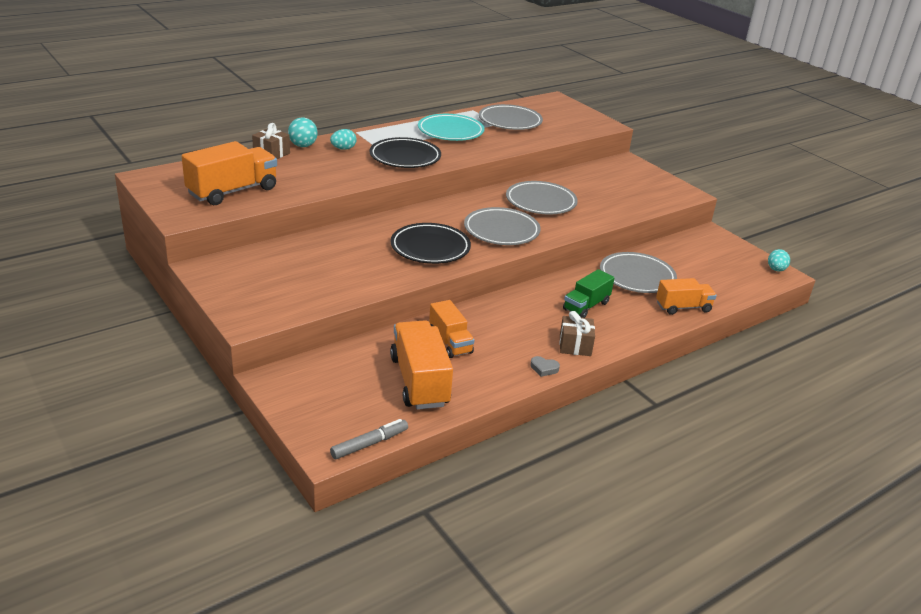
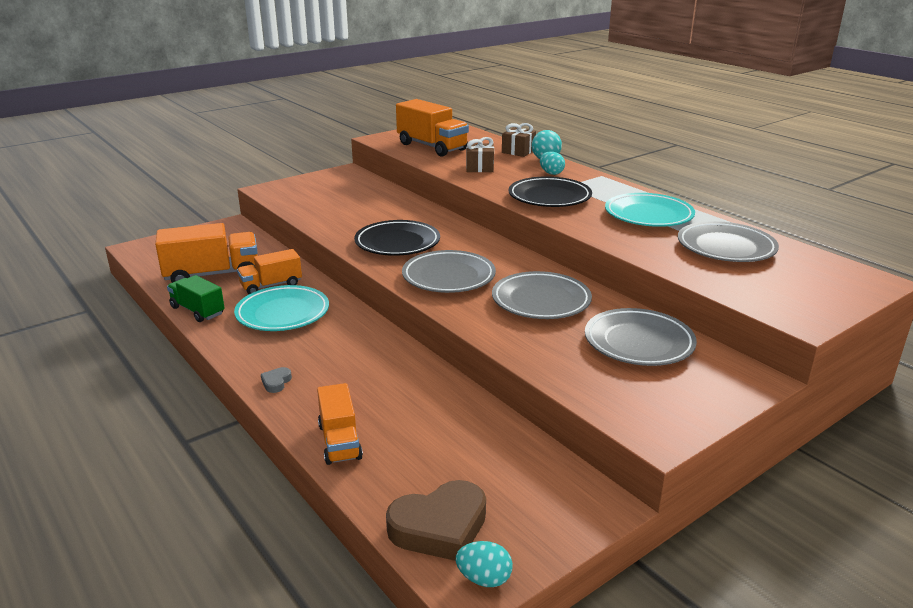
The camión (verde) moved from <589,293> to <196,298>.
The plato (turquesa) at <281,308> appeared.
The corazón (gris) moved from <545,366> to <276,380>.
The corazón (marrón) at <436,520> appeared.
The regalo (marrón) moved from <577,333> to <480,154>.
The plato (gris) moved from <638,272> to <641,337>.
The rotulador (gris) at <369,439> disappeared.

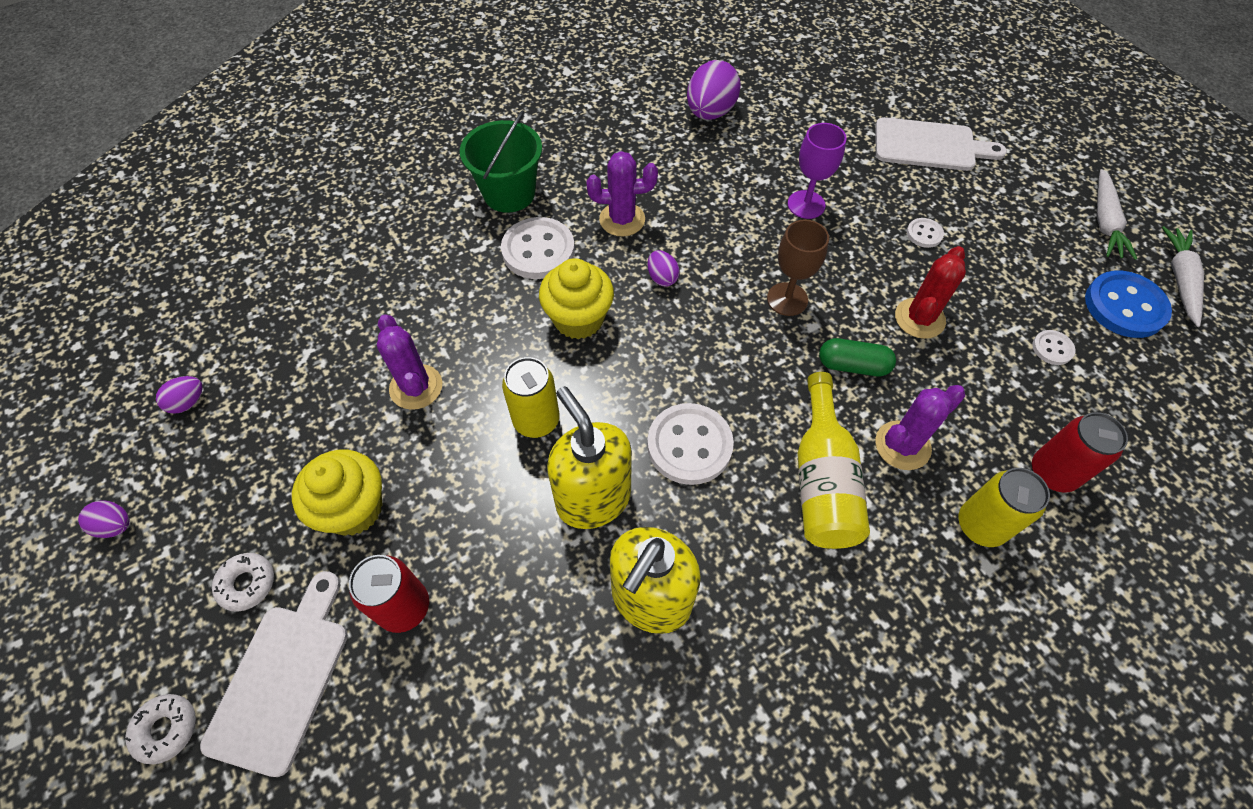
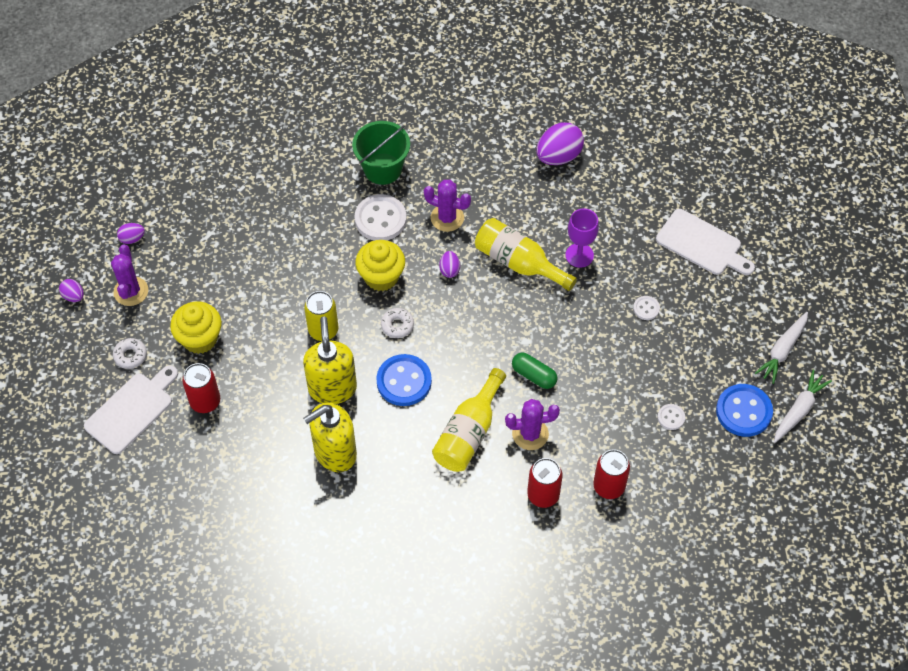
The cactus (morado) moved from <409,362> to <129,275>.
The botón (blanco) at <690,444> became the botón (azul) at <404,380>.
The rosquilla (blanco) moved from <160,729> to <397,323>.
The botella (amarillo) at <526,254> appeared.
The lata (amarillo) at <1004,507> became the lata (rojo) at <545,483>.
The copa (marrón) at <798,267> disappeared.
The cactus (rojo) at <930,292> disappeared.

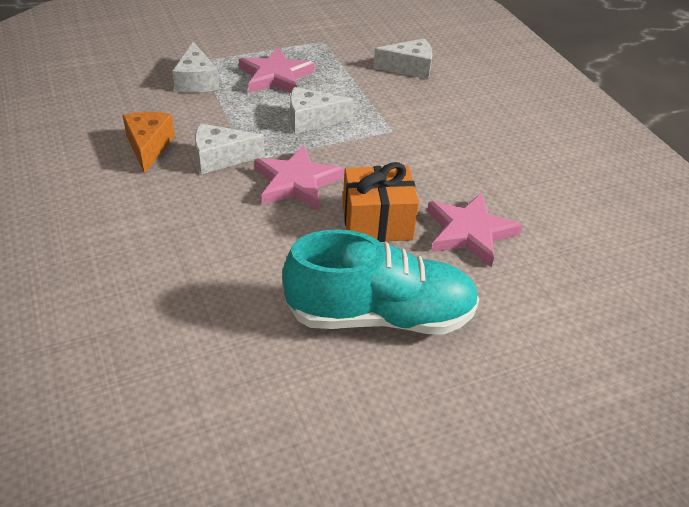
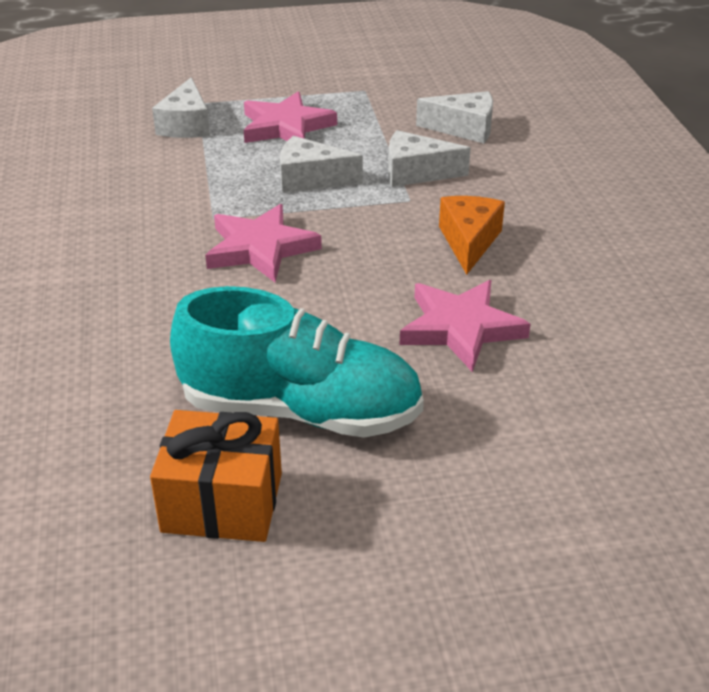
The regalo (naranja) moved from <381,202> to <216,476>.
The queso (blanco) moved from <230,148> to <429,158>.
The queso (naranja) moved from <149,143> to <472,235>.

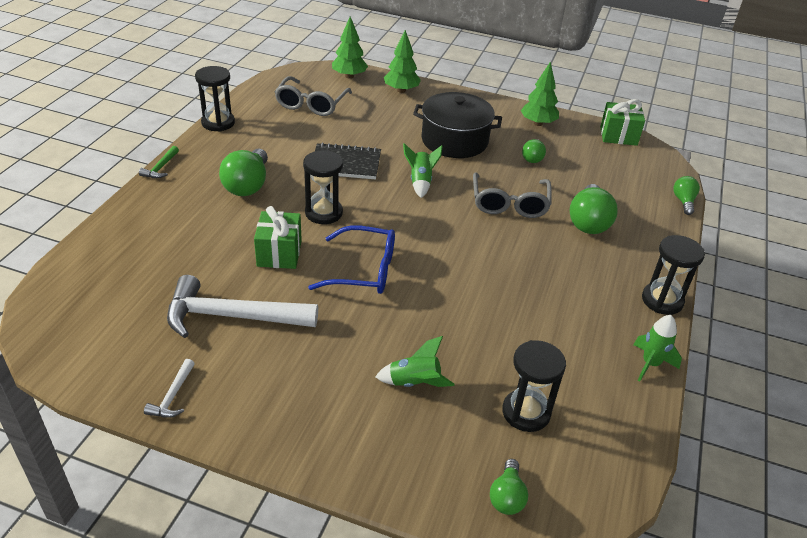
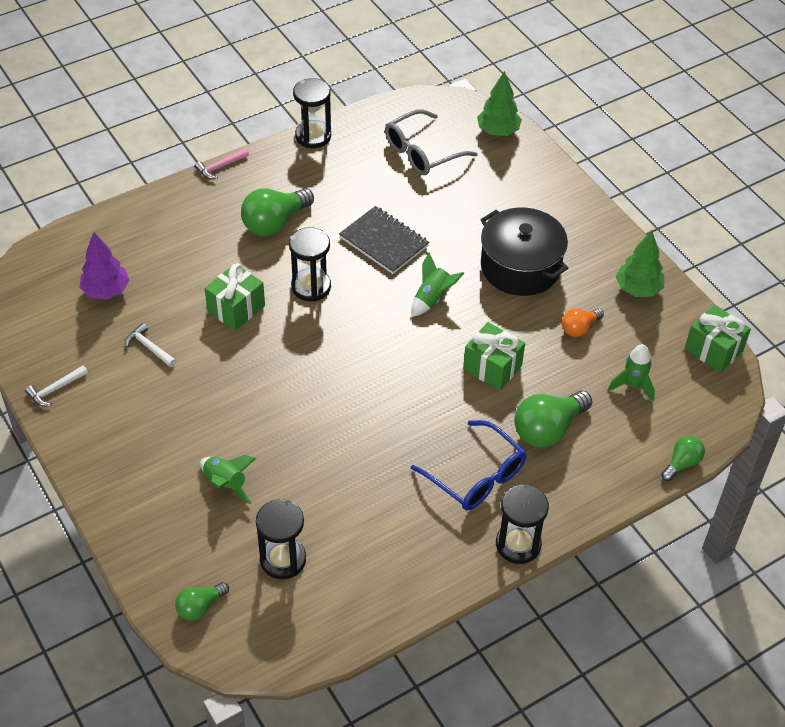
The árbol (morado) at <104,265> appeared.
The martillo (blanco) at <242,306> changed to 0.44 times the size.
The martillo (verde) at <159,162> became the martillo (rosa) at <222,163>.
The gafas (azul) moved from <351,259> to <469,465>.
The gafas (gris) at <512,195> was replaced by the regalo (verde) at <494,356>.
The bombilla (verde) at <534,151> became the bombilla (naranja) at <583,322>.
The cohete (verde) moved from <657,348> to <631,373>.
The árbol (verde) at <402,61> disappeared.

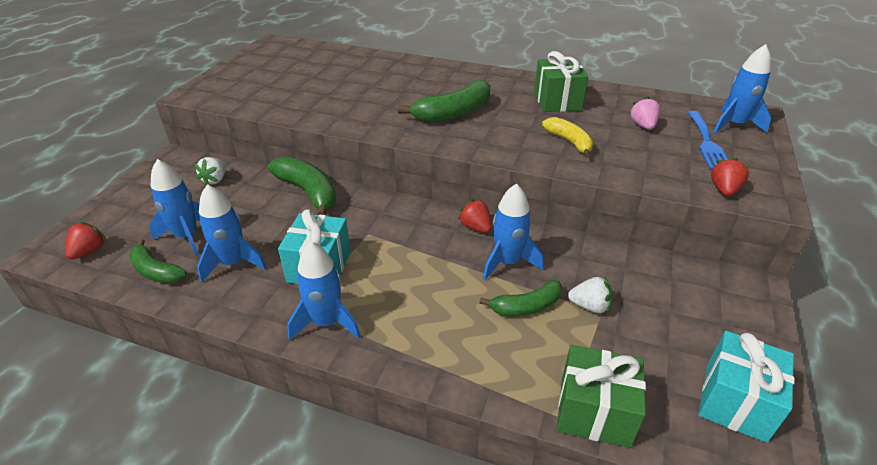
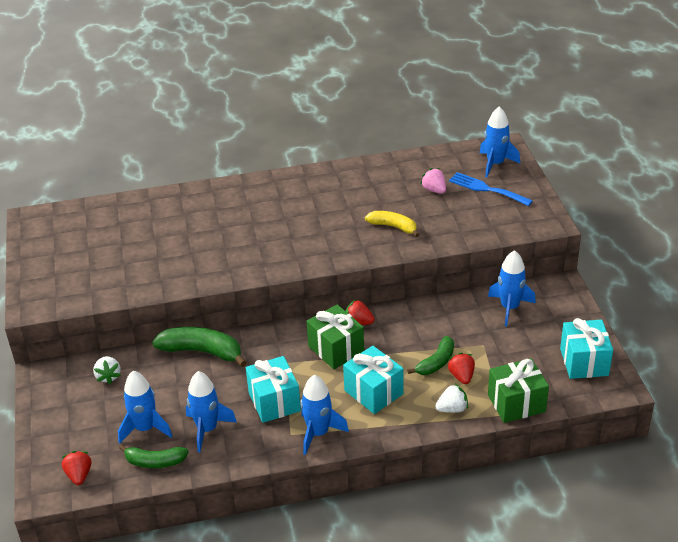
The regalo (verde) moved from <561,81> to <335,336>.
The regalo (turquesa) at <373,380> appeared.
The fresa (blanco) moved from <590,295> to <451,398>.
The fresa (rojo) moved from <730,176> to <461,368>.
The tenedor (azul) at <707,140> turned 150 degrees clockwise.
The cohete (azul) moved from <513,231> to <512,288>.
The plátano (verde) at <444,101> disappeared.

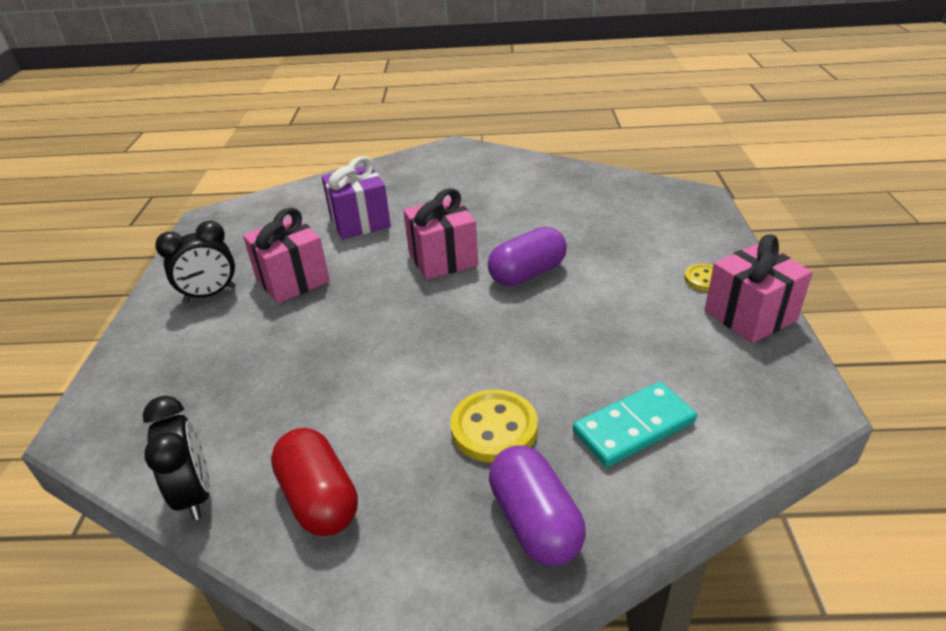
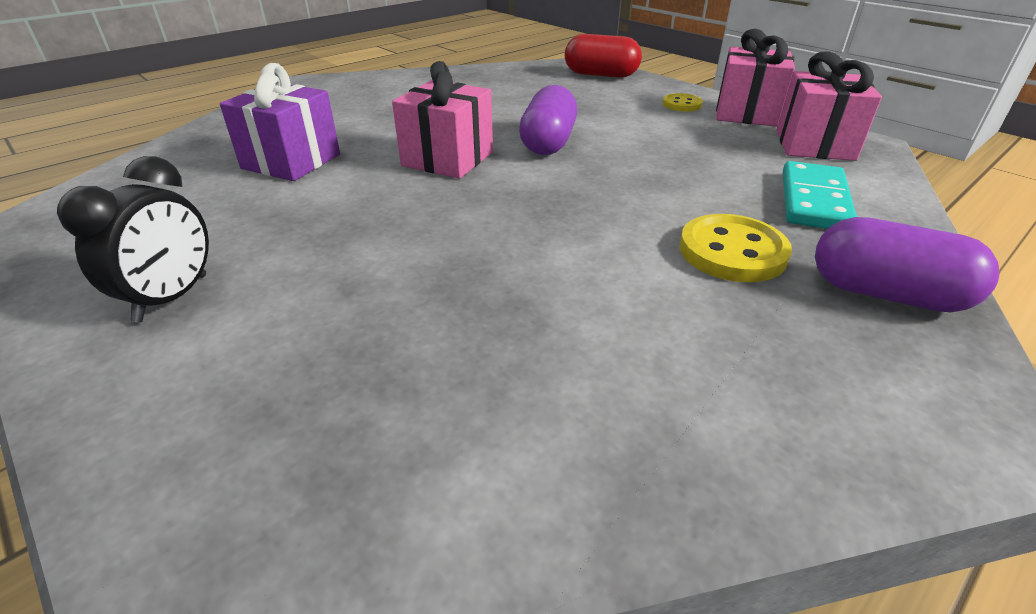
The cápsula (rojo) moved from <314,482> to <603,56>.
The regalo (rosa) moved from <286,255> to <829,106>.
The despertador (negro) at <176,458> disappeared.

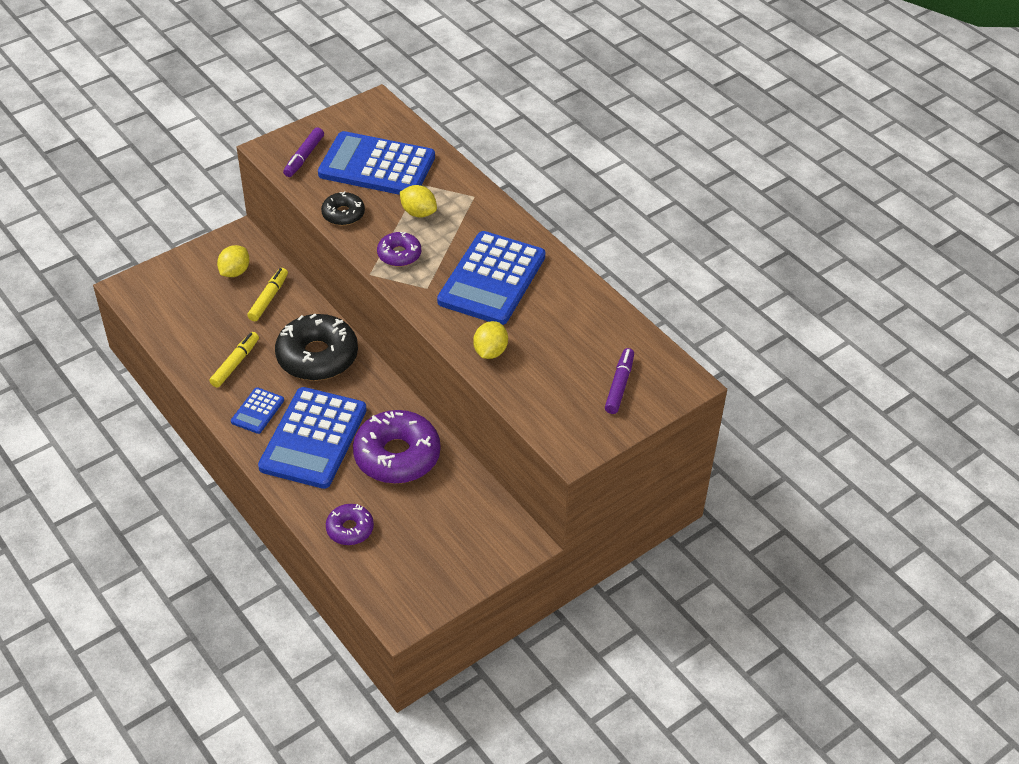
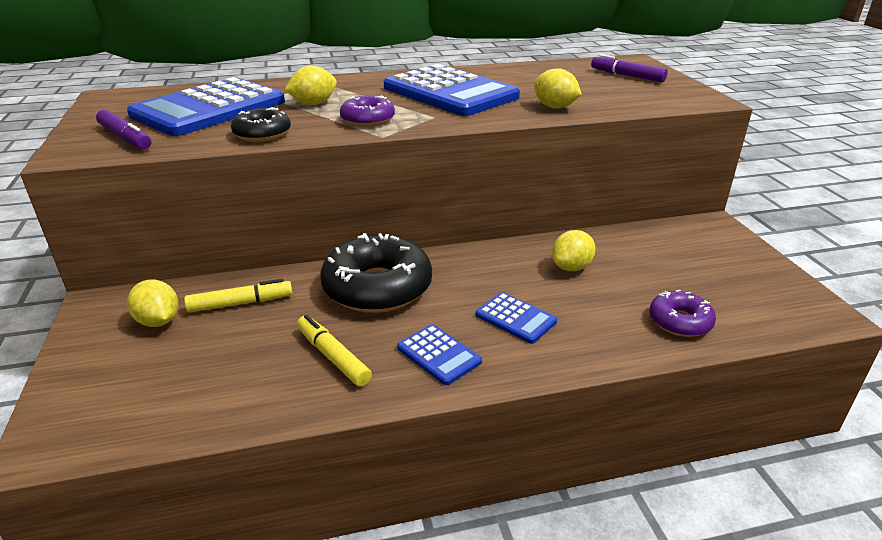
The rotulador (amarillo) at <267,294> turned 120 degrees clockwise.
The calculadora (azul) at <312,438> changed to 0.46 times the size.
The rosquilla (morado) at <396,447> was replaced by the limón (amarillo) at <574,250>.

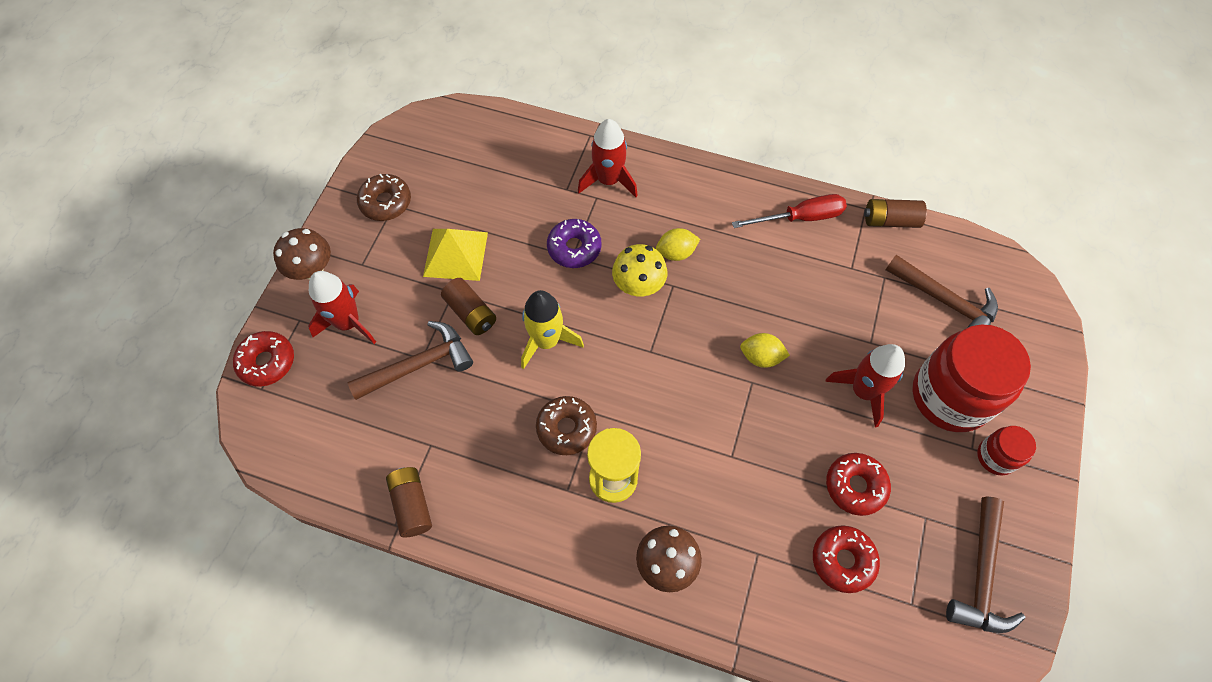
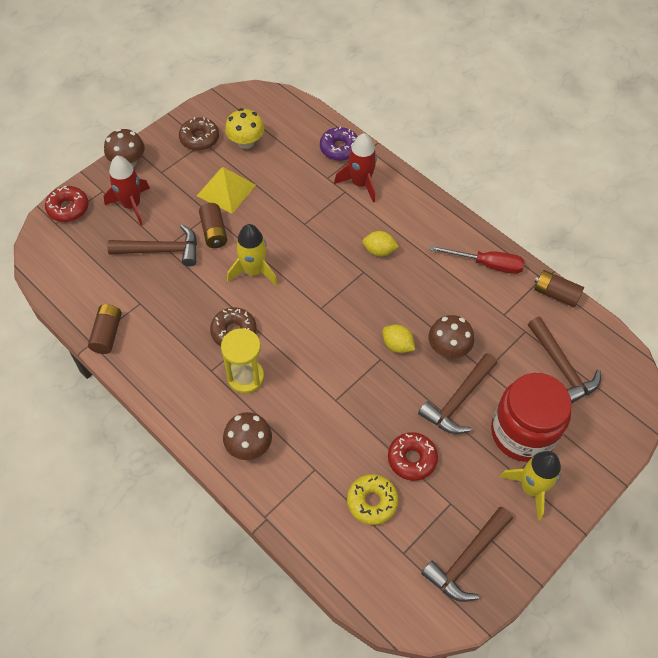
The seta (amarillo) moved from <640,270> to <244,128>.
The rosquilla (morado) moved from <574,243> to <339,143>.
The rosquilla (rojo) at <846,559> became the rosquilla (amarillo) at <373,499>.
The cohete (rojo) at <865,385> was replaced by the martillo (marrón) at <457,393>.
The seta (marrón) at <451,336> appeared.
The tarro (rojo) at <1006,450> was replaced by the cohete (amarillo) at <530,485>.

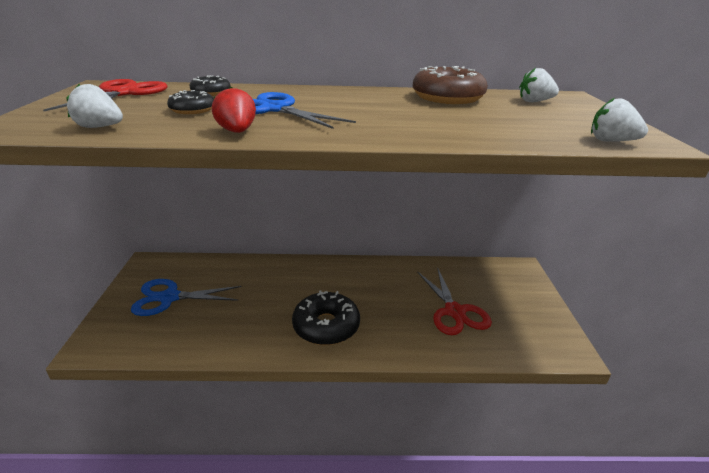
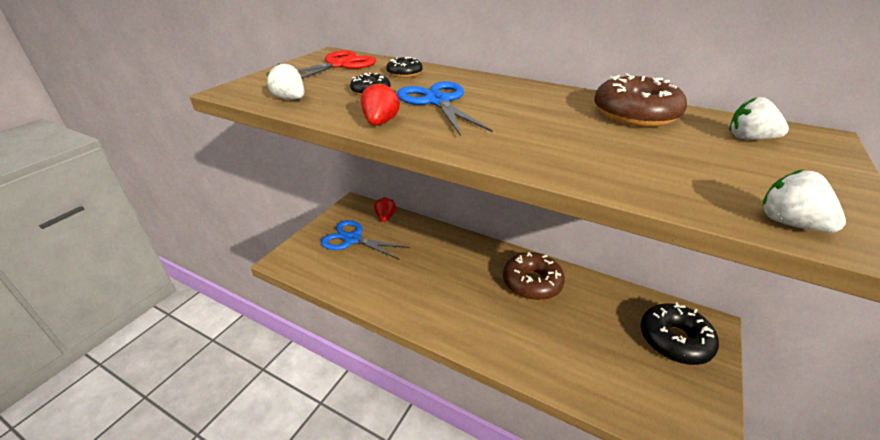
The fresa (rojo) at <385,209> appeared.
The rosquilla (marrón) at <534,276> appeared.
The rosquilla (negro) moved from <326,318> to <679,333>.
The tijeras (rojo) at <454,301> disappeared.

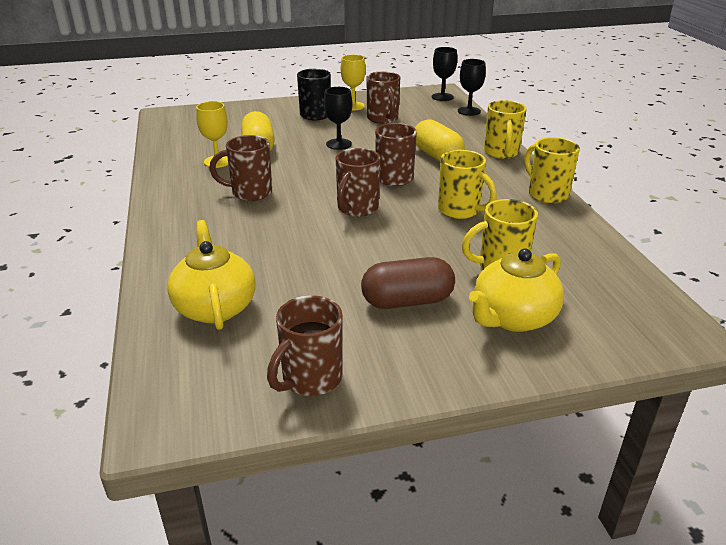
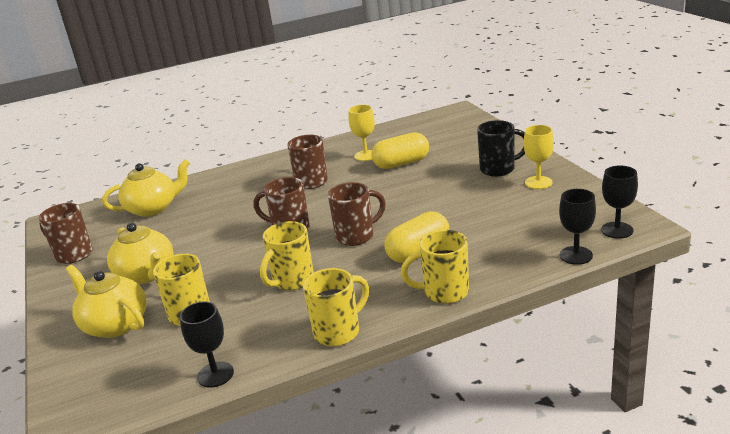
The cápsula (marrón) at <408,283> was replaced by the tetera (amarillo) at <140,253>.
The copa (negro) moved from <338,118> to <207,344>.
The taza (marrón) at <383,97> disappeared.

